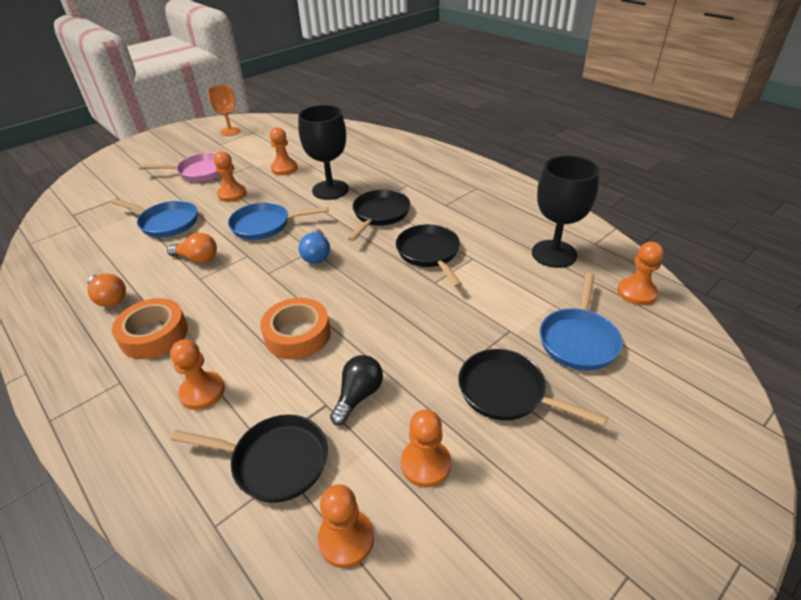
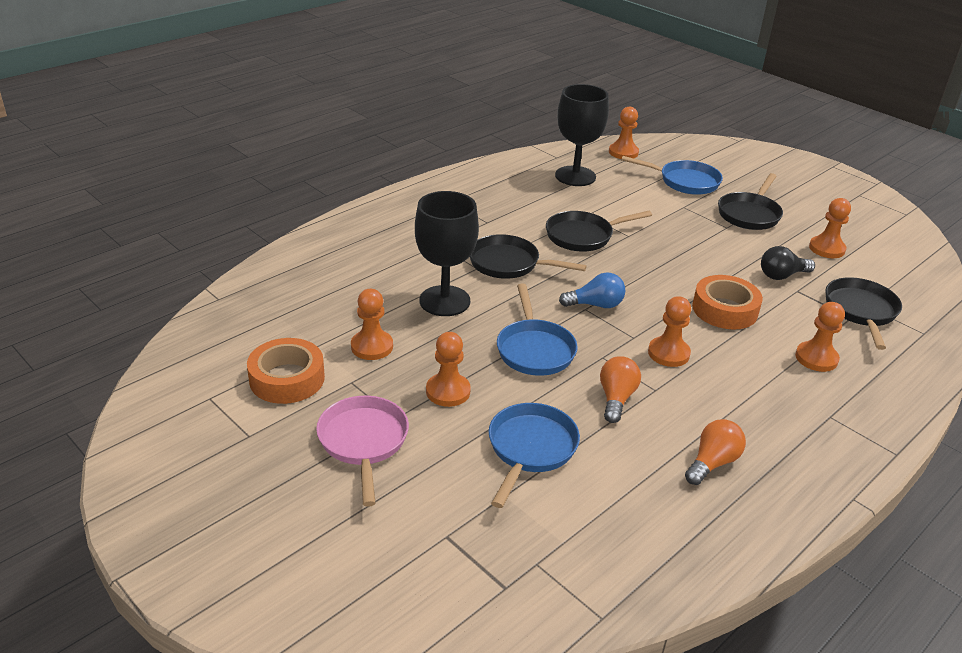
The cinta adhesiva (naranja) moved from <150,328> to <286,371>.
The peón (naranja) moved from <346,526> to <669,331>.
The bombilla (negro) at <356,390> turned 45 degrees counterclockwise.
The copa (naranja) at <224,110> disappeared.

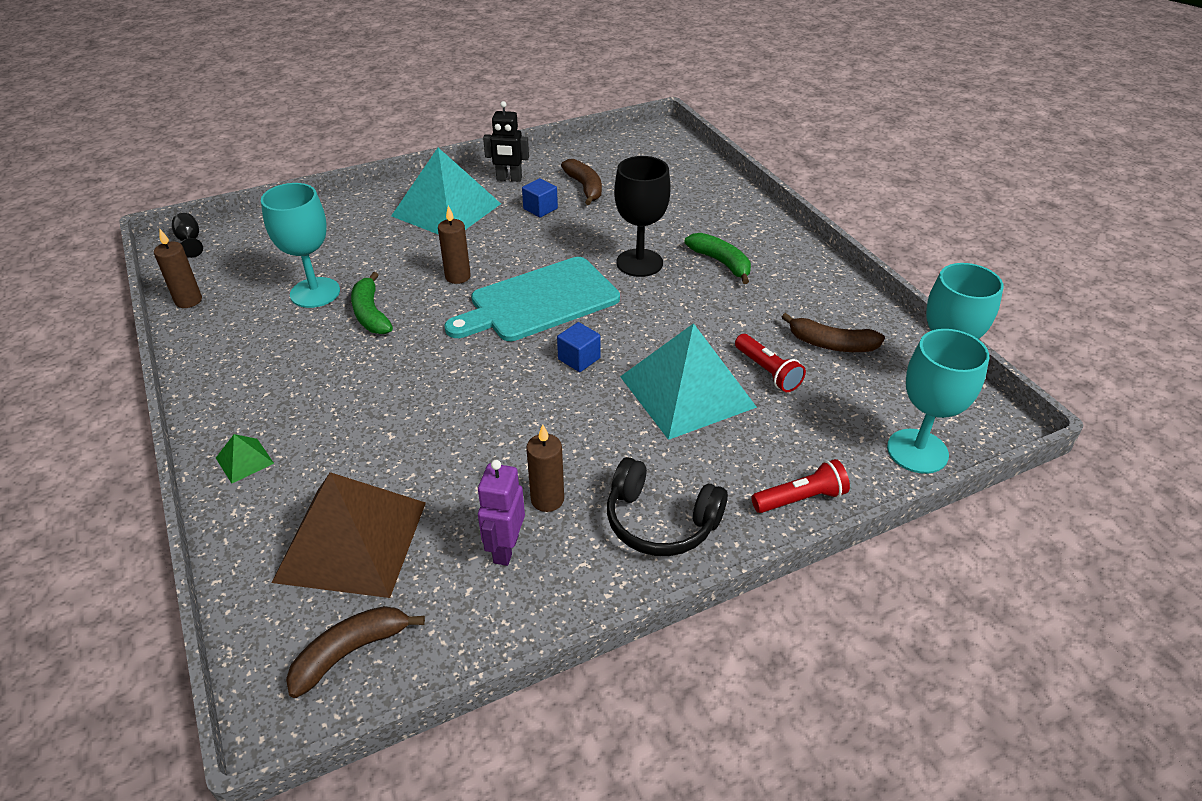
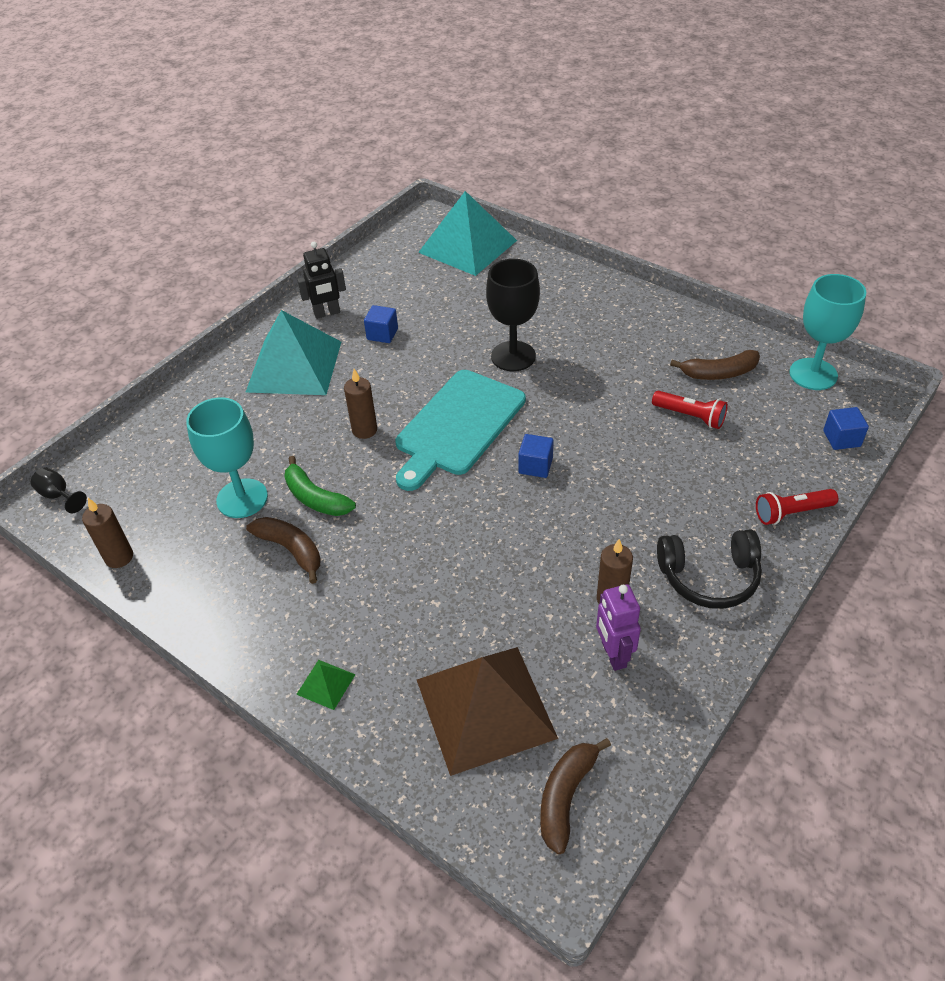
The plátano (marrón) moved from <581,182> to <283,550>.
The pirámide (turquesa) moved from <688,381> to <467,233>.
The lámpara de mano (rojo) at <801,486> turned 150 degrees counterclockwise.
The copa (turquesa) at <938,401> was replaced by the cubo (azul) at <846,428>.
The plátano (verde) at <717,258> disappeared.

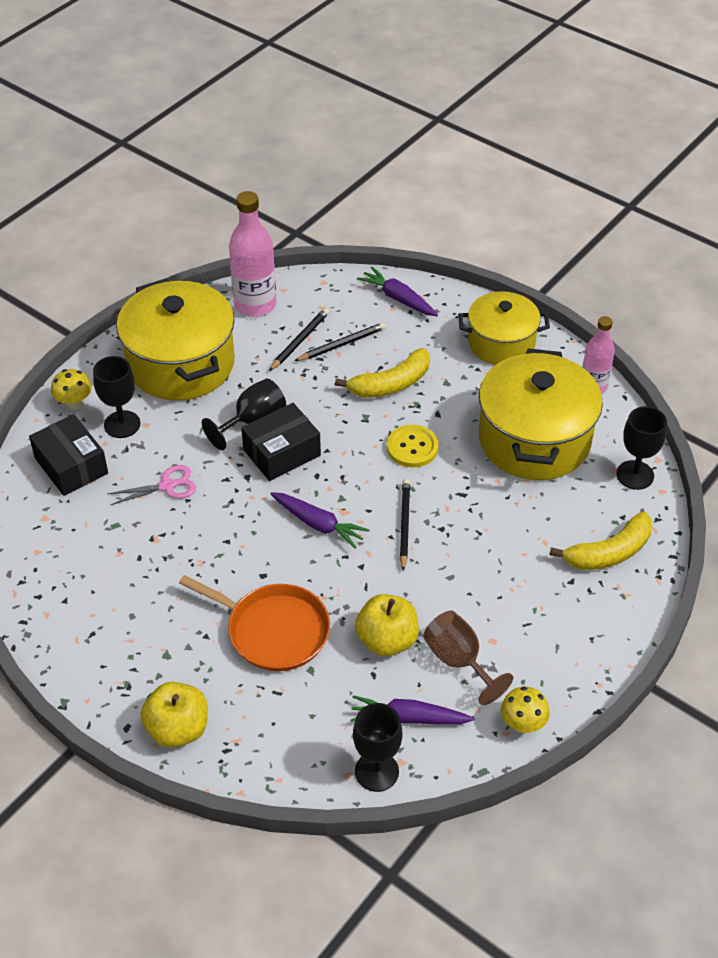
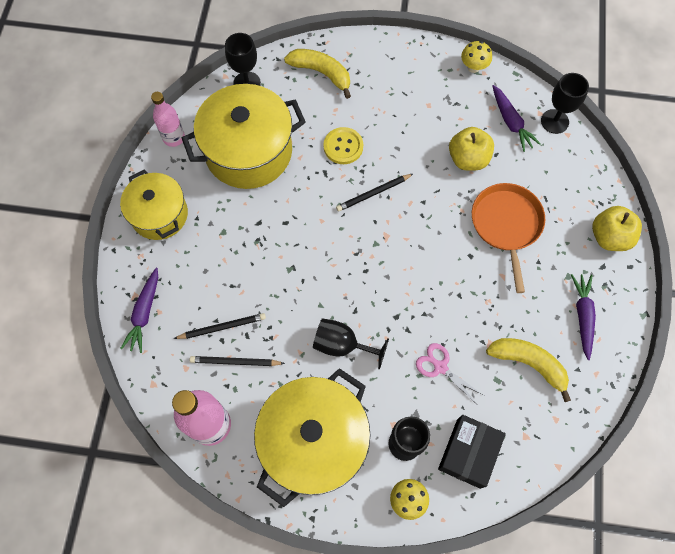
The lápiz (negro) at <340,341> turned 135 degrees clockwise.
The botón (amarillo) moved from <413,446> to <343,145>.
The plátano (amarillo) moved from <382,373> to <528,370>.
The zanahoria (morado) moved from <319,520> to <583,317>.
The caja (negro) at <281,442> disappeared.
The copa (marrón) at <468,658> disappeared.

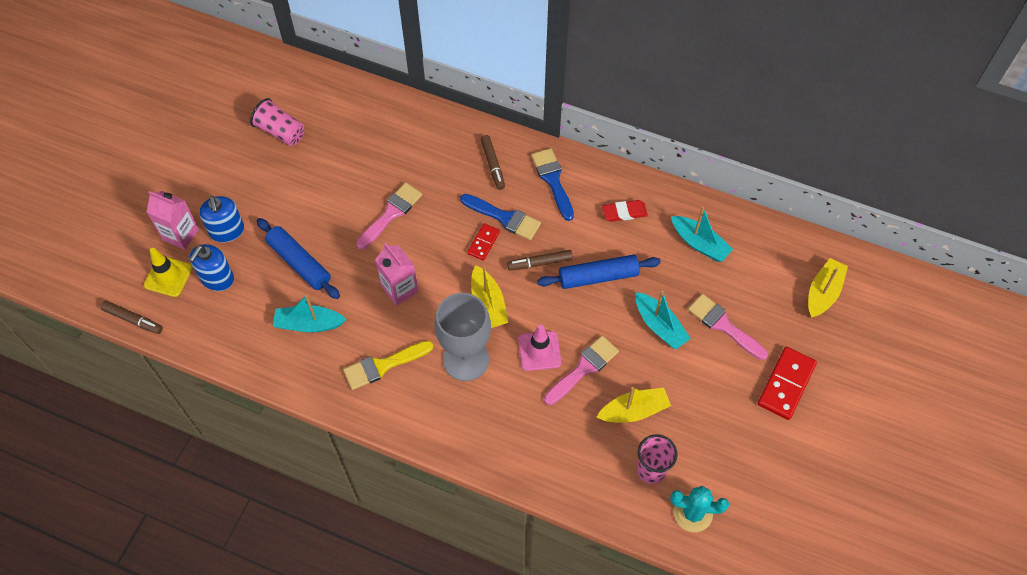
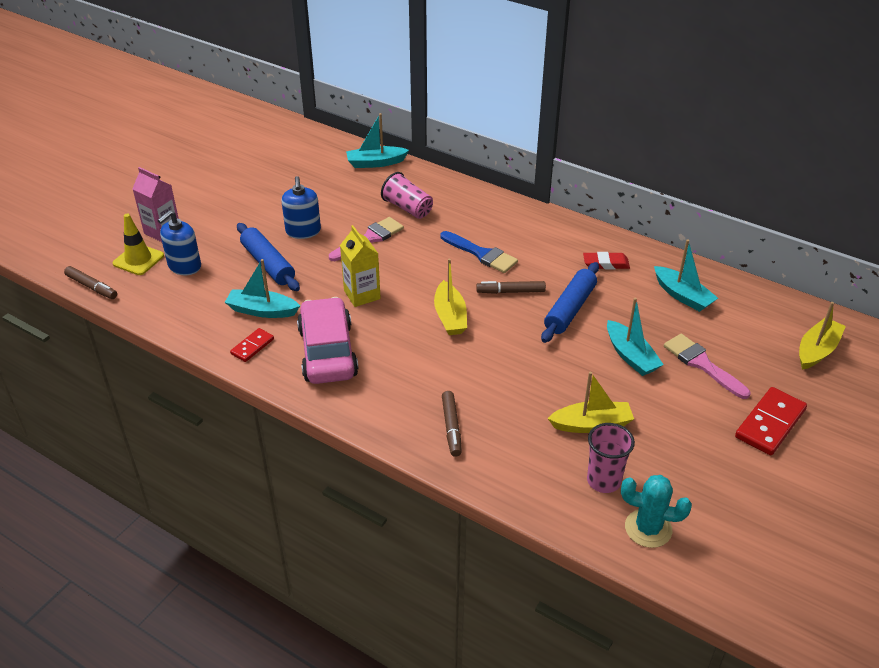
The ficha de dominó (rojo) moved from <483,242> to <252,345>.
The dispensador de jabón (azul) moved from <221,219> to <301,207>.
The pincel (amarillo) at <388,365> was replaced by the coche (rosa) at <327,340>.
The cartón de leche (rosa) at <397,274> became the cartón de leche (amarillo) at <360,266>.
The barco (turquesa) at <377,140> appeared.
The vaso (rosa) moved from <277,122> to <407,195>.
The rotulador (marrón) moved from <493,162> to <452,424>.
The rodillo (azul) at <599,272> turned 60 degrees counterclockwise.
The copa (gris) at <463,337> disappeared.
The cono de tráfico (rosa) at <539,347> disappeared.
The pincel (azul) at <552,184> disappeared.
The pincel (rosa) at <581,370> disappeared.

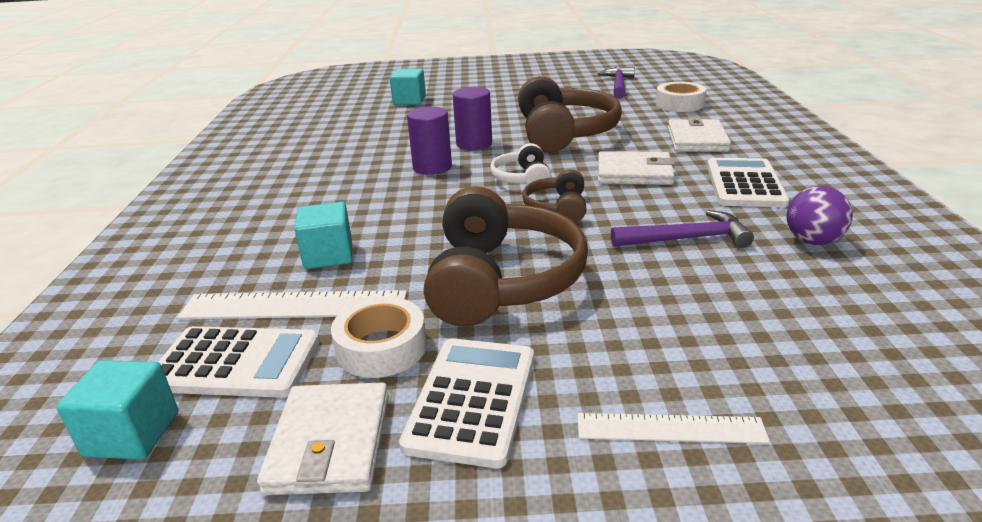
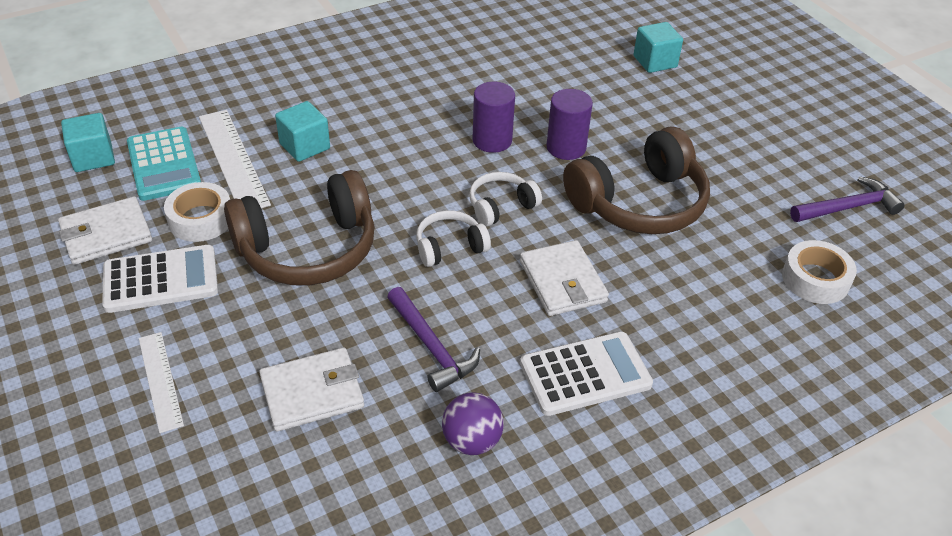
The calculadora (blanco) at <239,362> became the calculadora (turquesa) at <164,164>.
The cartera (blanco) moved from <699,134> to <311,389>.
The auriculares (marrón) at <554,196> became the auriculares (blanco) at <453,238>.

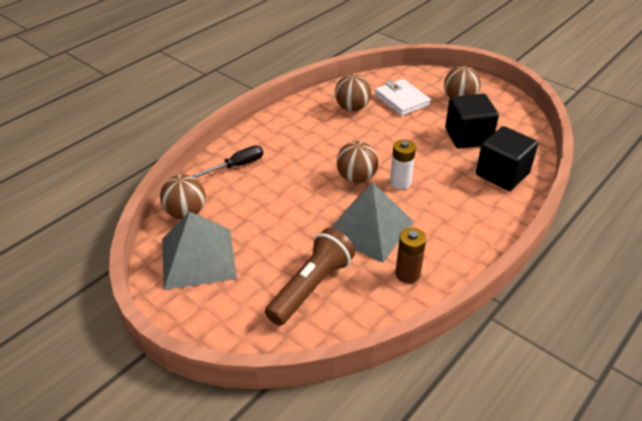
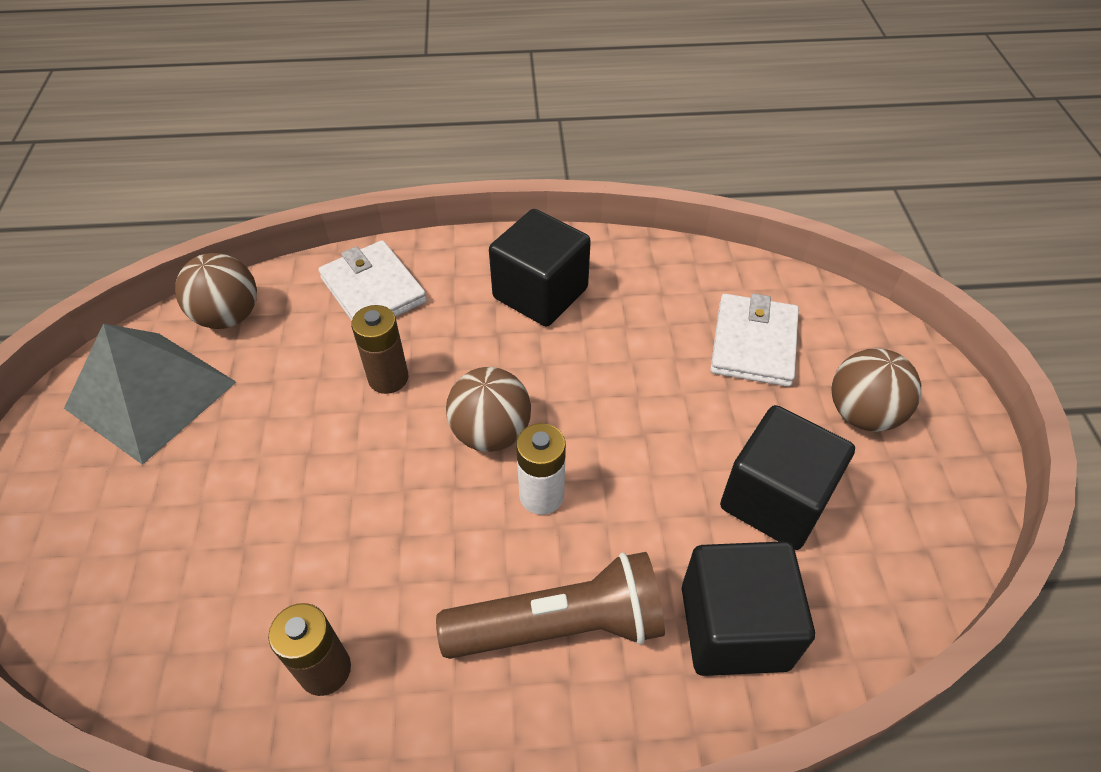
The destornillador (negro) at <227,161> was replaced by the cartera (blanco) at <372,280>.
The pila (marrón) at <379,349> appeared.
The lámpara de mano (marrón) moved from <310,277> to <550,605>.
The cubo (negro) at <540,268> appeared.
The pirámide (gris) at <372,222> disappeared.
The pelota (marrón) at <353,92> disappeared.

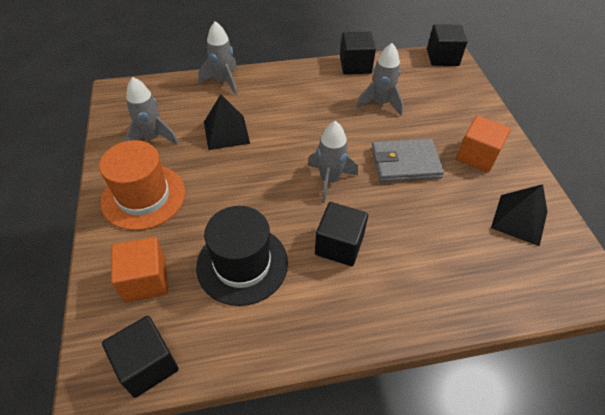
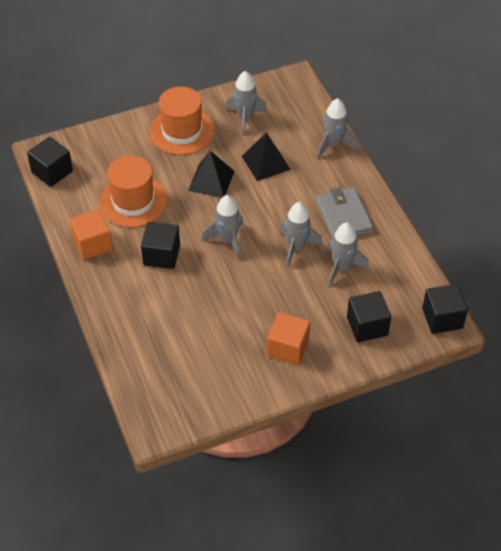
The cubo (naranja) moved from <139,269> to <91,234>.
The sombrero (negro) at <242,256> became the sombrero (naranja) at <133,192>.
The pirámide (negro) moved from <519,215> to <211,174>.
The cohete (gris) at <301,234> appeared.
The cartera (gris) moved from <407,160> to <344,213>.
The cubo (negro) moved from <358,53> to <369,316>.

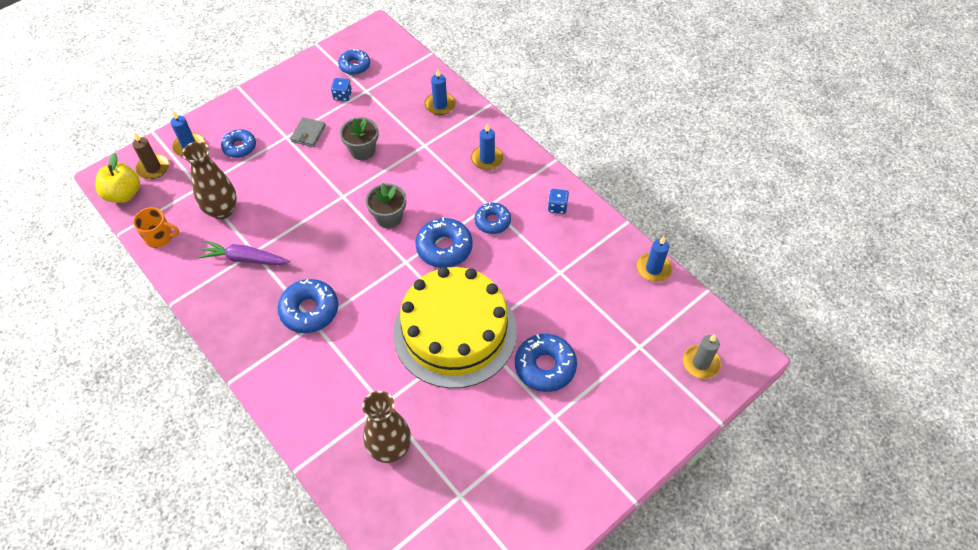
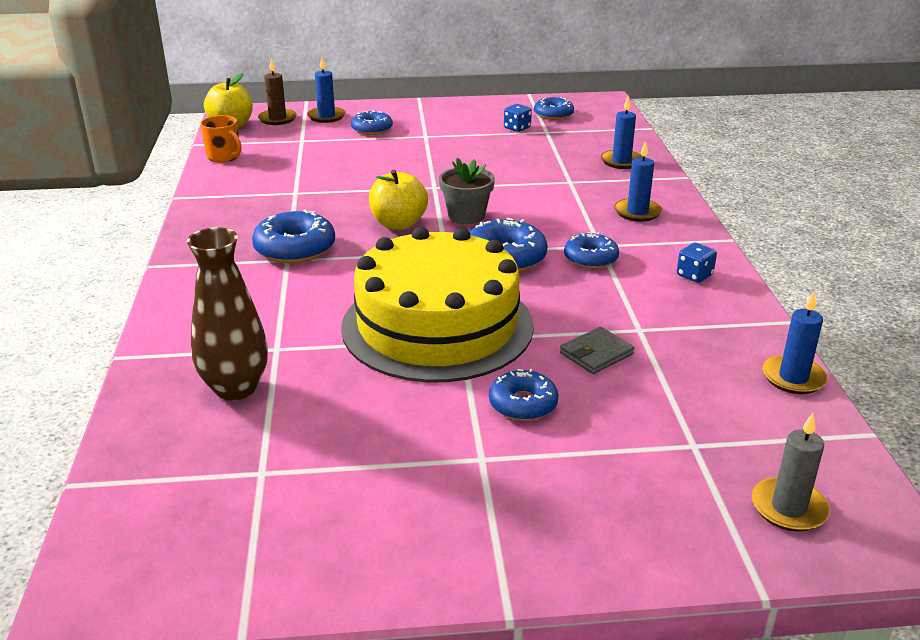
The manzana (amarillo) at <398,200> appeared.
The rosquilla (azul) at <546,363> changed to 0.66 times the size.
The cartera (gris) moved from <308,132> to <597,350>.
The florero (marrón) at <209,180> disappeared.
The zanahoria (morado) at <244,252> disappeared.
The maceta (gris) at <359,138> disappeared.

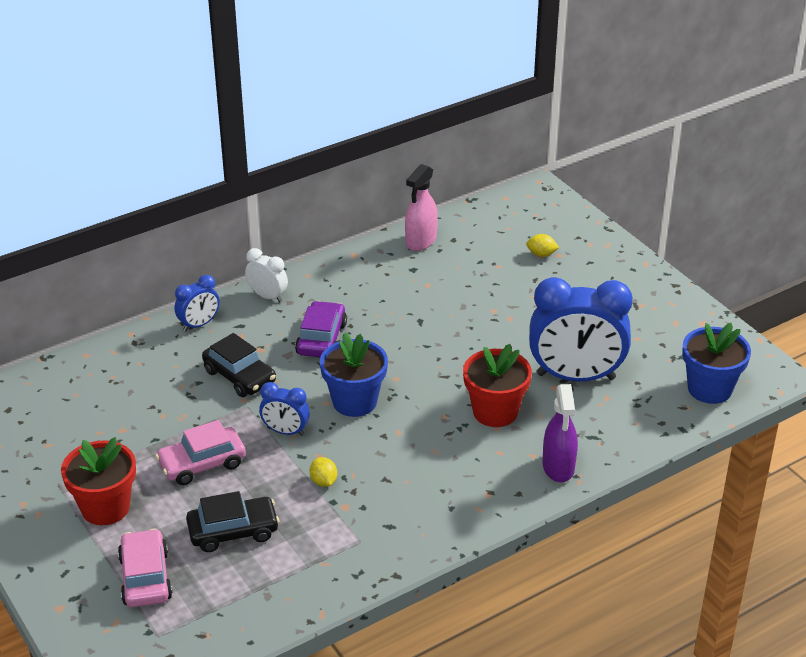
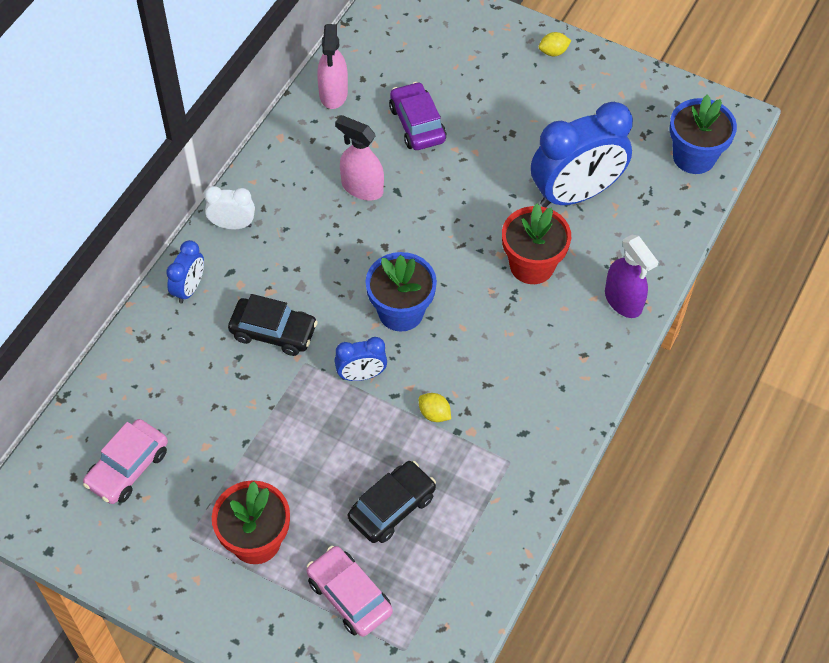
The coche (rosa) moved from <200,452> to <125,461>.
The pulverizador (rosa) at <359,157> appeared.
The coche (morado) moved from <321,329> to <417,116>.
The limón (amarillo) moved from <542,245> to <555,44>.

